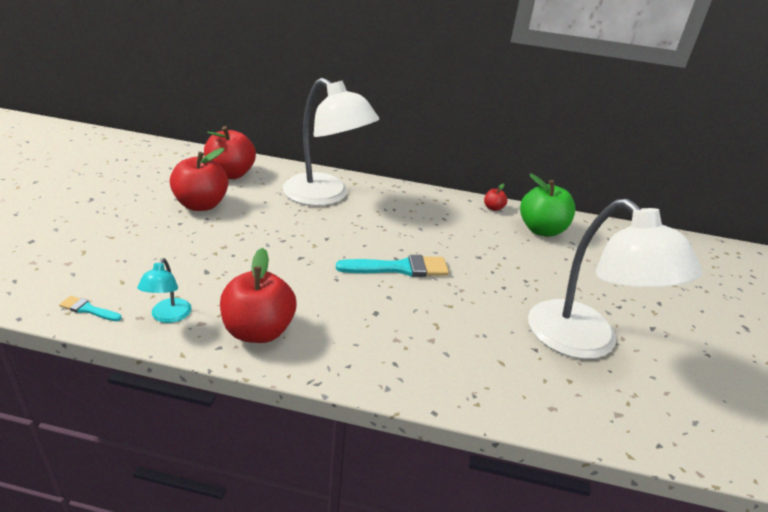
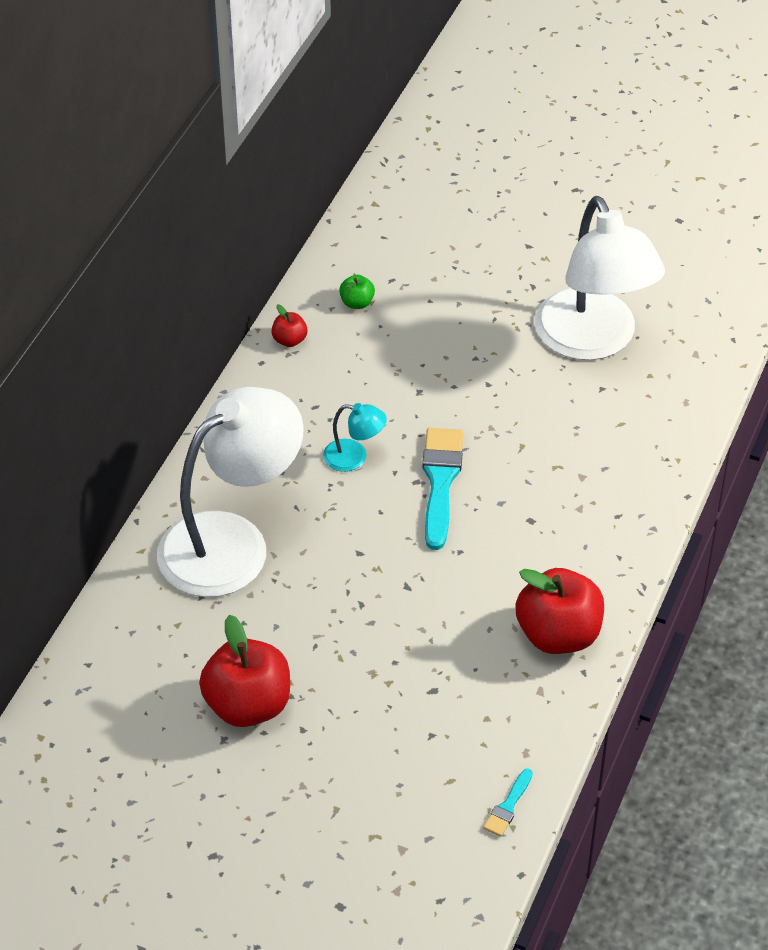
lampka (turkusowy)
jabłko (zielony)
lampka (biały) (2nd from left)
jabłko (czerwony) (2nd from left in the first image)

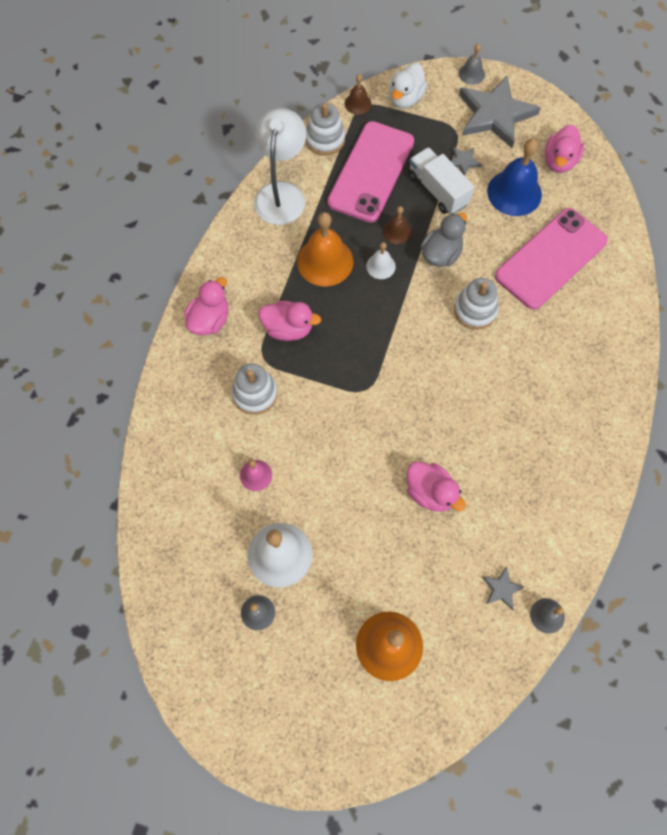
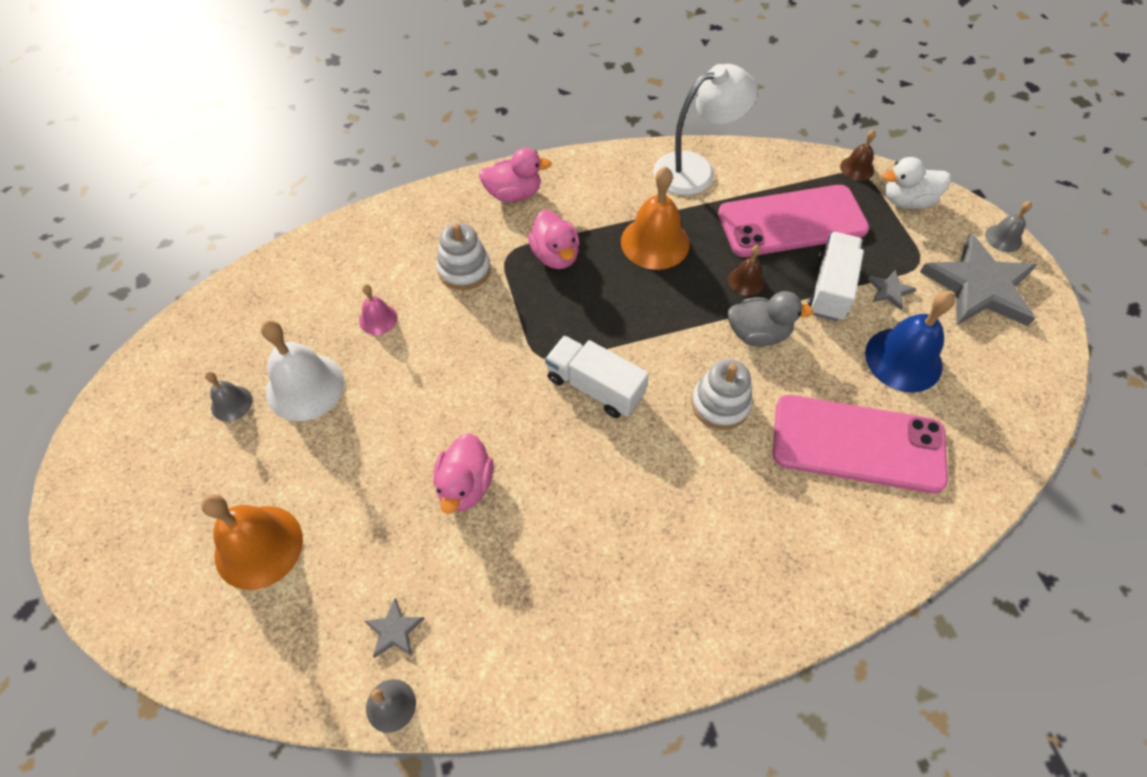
ciężarówka (biały) (1st from left)
zabawka nakładanka (biały) (2nd from left in the first image)
dzwonek (biały) (2nd from left in the first image)
kaczka (różowy) (4th from left in the first image)

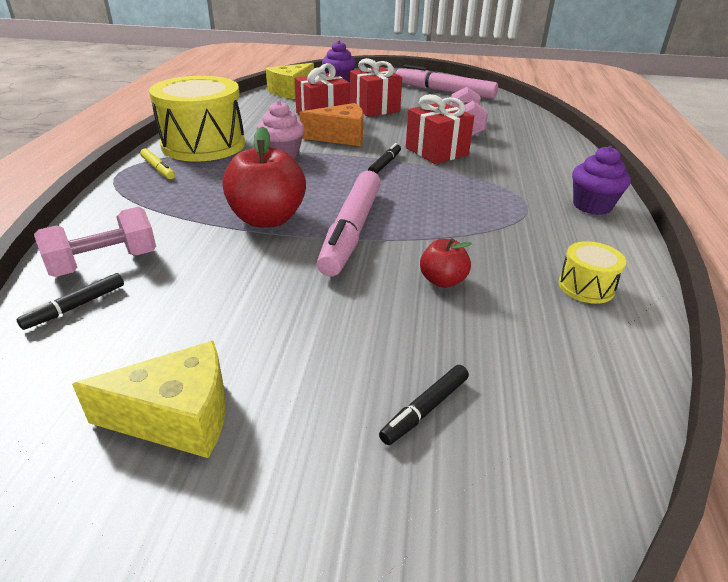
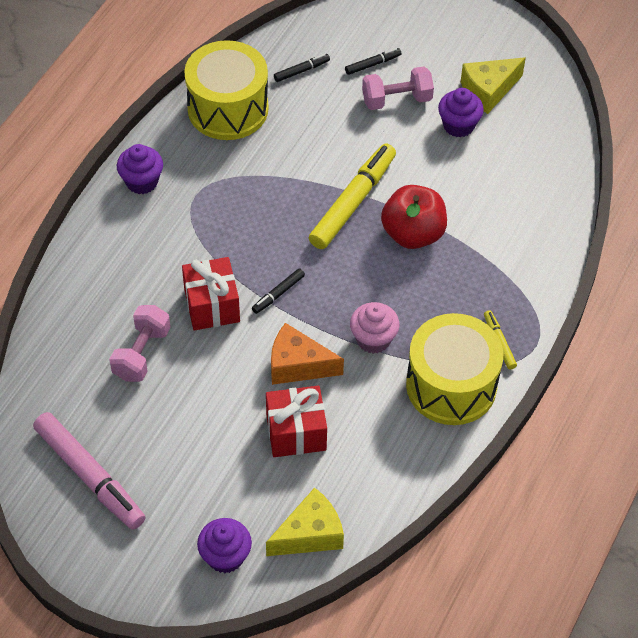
bęben (żółty) (1st from left)
flamaster (czarny) (2nd from left)
flamaster (żółty) (1st from left)
hantel (różowy) (2nd from left)
muffinka (fioletowy) (3rd from left)
ser (żółty) (2nd from left)
prezent (czerwony) (2nd from left in the first image)
jabłko (czerwony) (2nd from left in the first image)

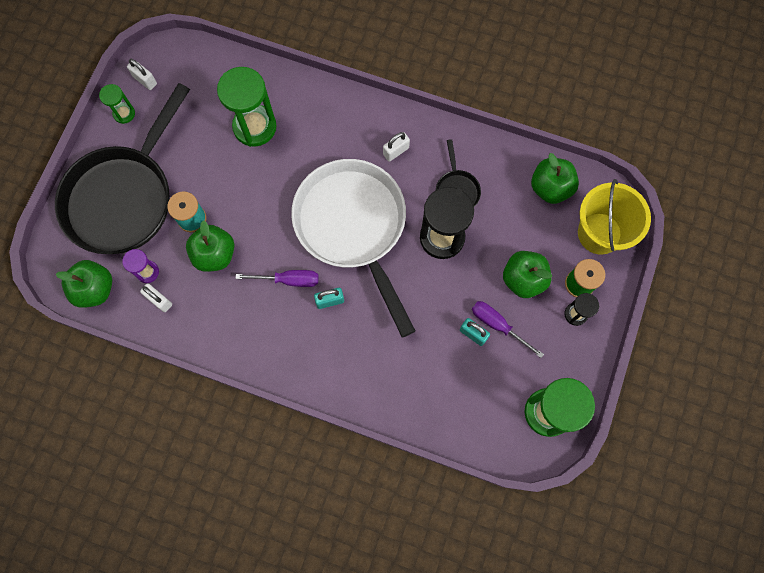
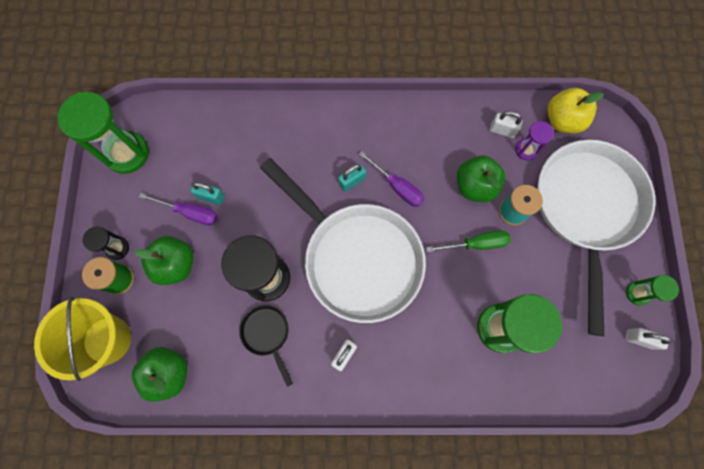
śrubokręt (fioletowy) (2nd from left)
śrubokręt (zielony)
patelnia (biały) (2nd from left)
jabłko (żółty)

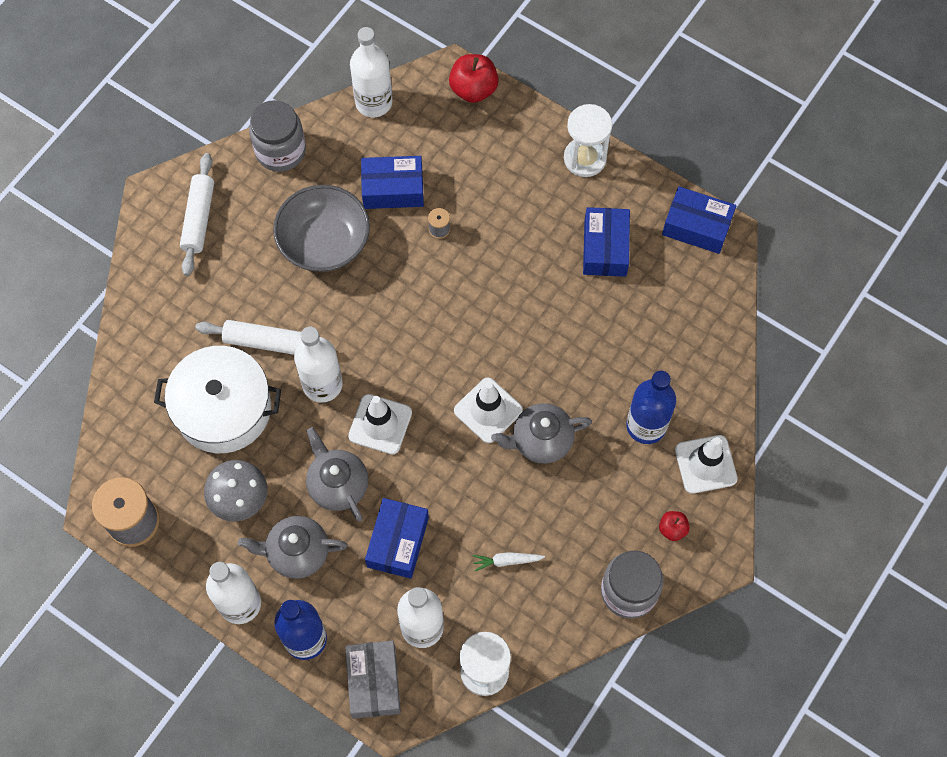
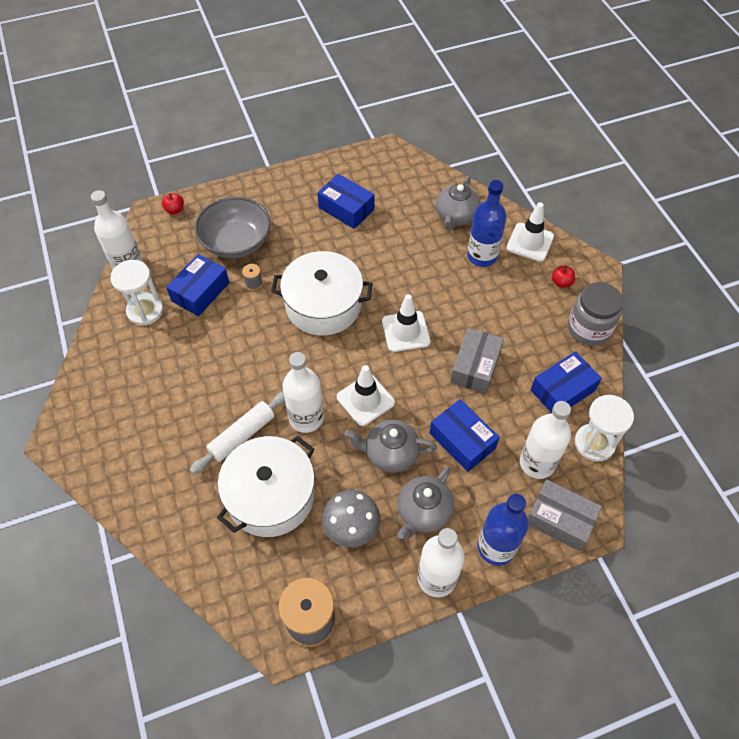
klepsydra (biały) (1st from left)
jabłko (czerwony) (1st from left)
miska (szary)
garnek (biały) (2nd from left)
imbryk (szary) (3rd from left)
pudełko (szary) (1st from left)
pudełko (niebieski) (4th from left)
wałek do ciasta (biały) (1st from left in the first image)
słoik (szary) (1st from left in the first image)
marchewka (biały)

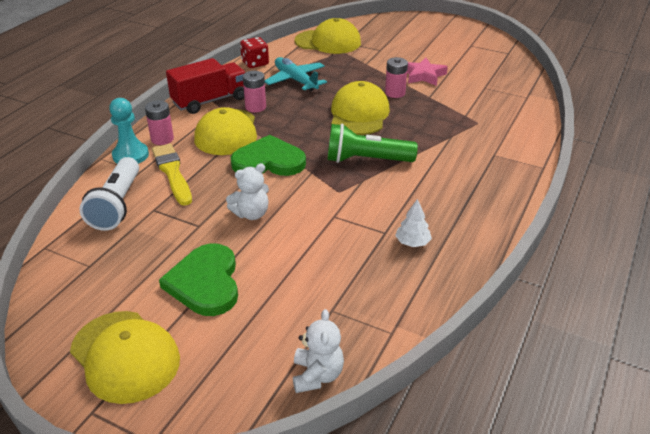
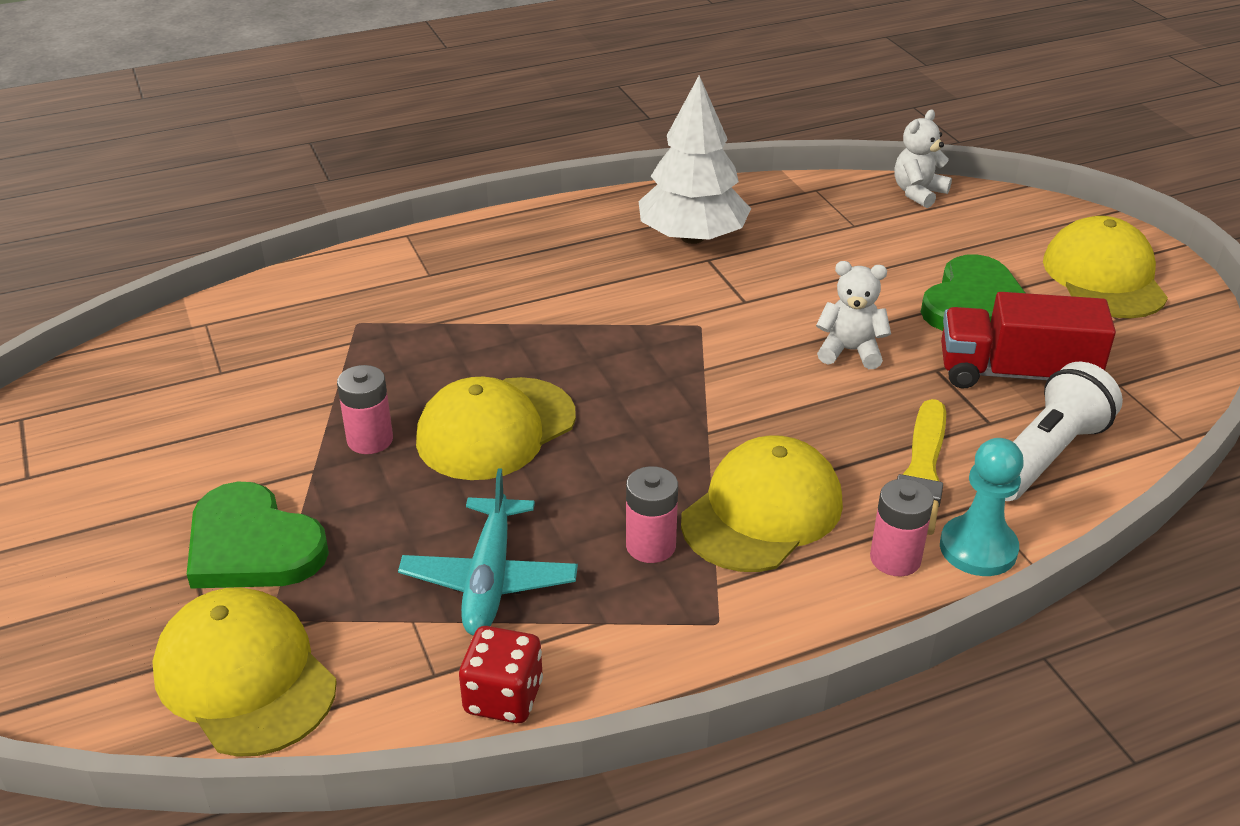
serce (zielony) (1st from left)
drzewko (biały)
ciężarówka (czerwony)
latarka (zielony)
gwiazda (różowy)

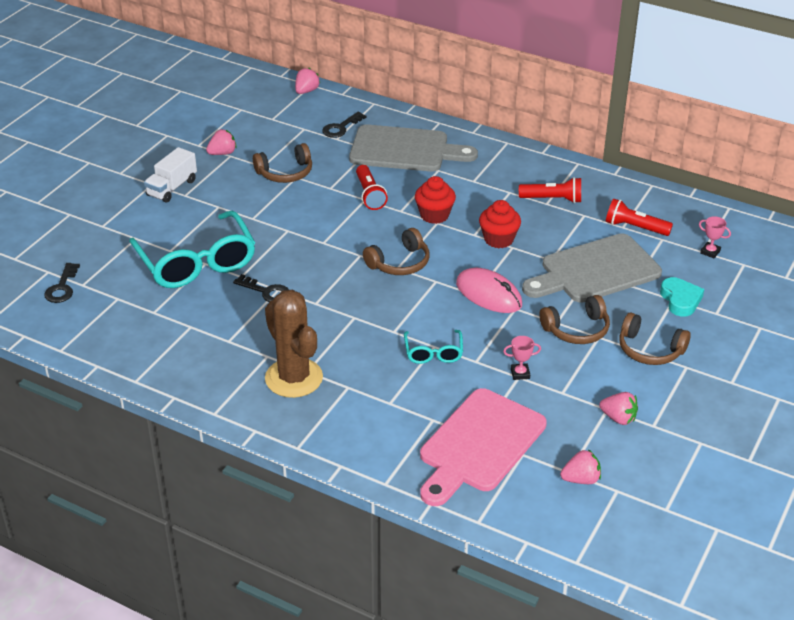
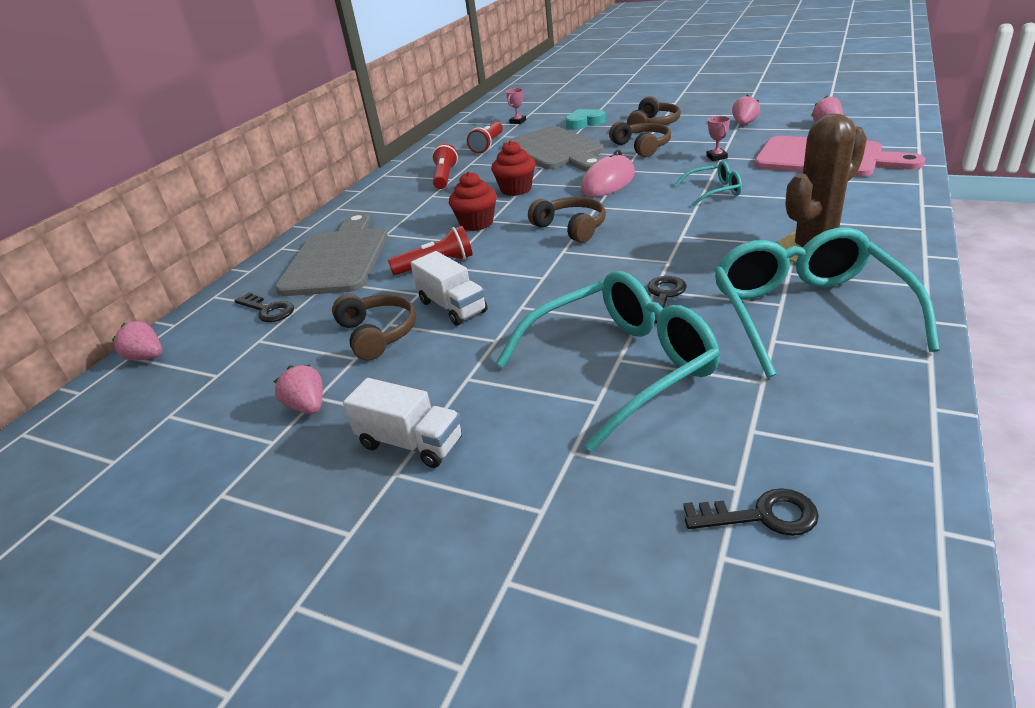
ciężarówka (biały) (2nd from left)
okulary (turkusowy) (3rd from left)

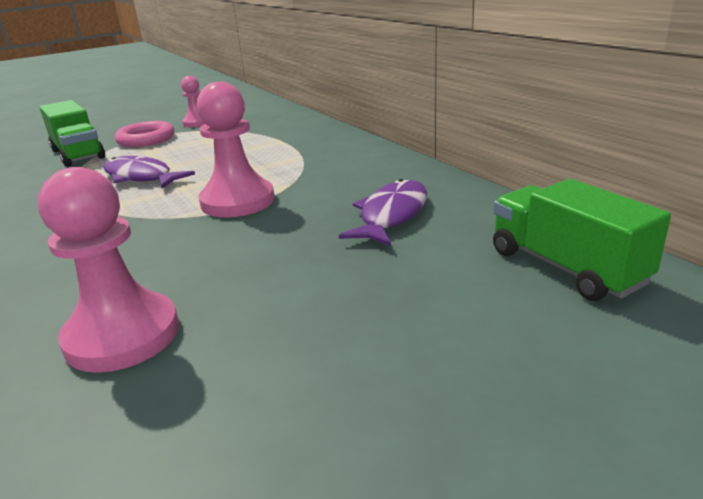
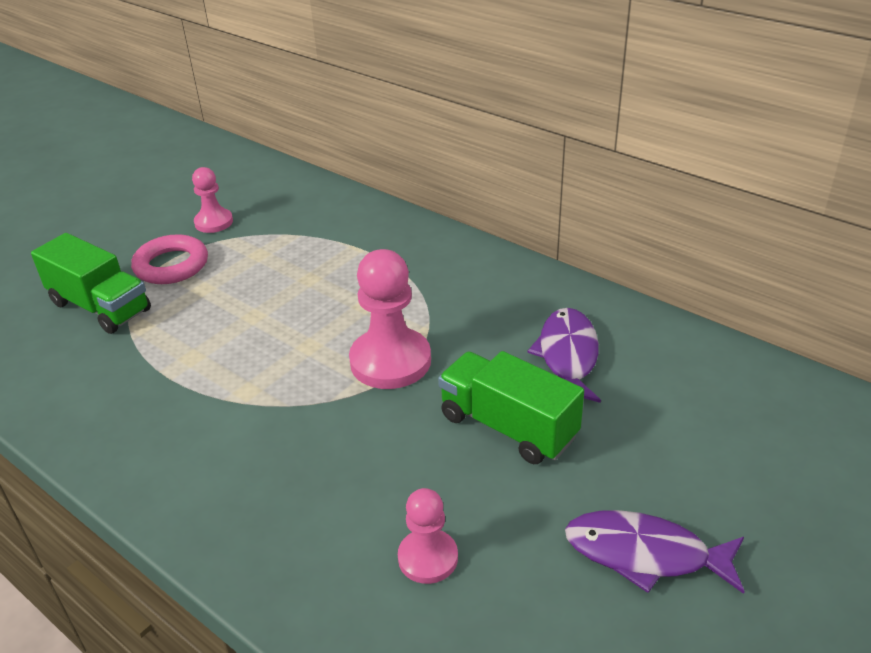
pionek (różowy) (3rd from left)
ciężarówka (zielony) (2nd from left)
ryba (fioletowy) (2nd from left)

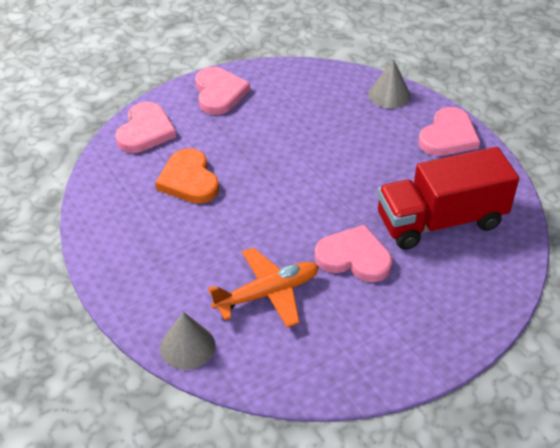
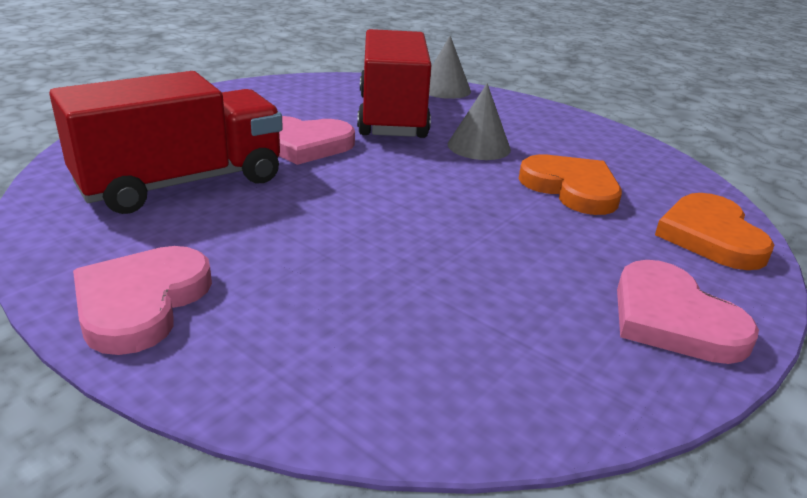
ciężarówka (czerwony) (2nd from left)
stożek (szary) (2nd from left)
serce (pomarańczowy) (2nd from left)

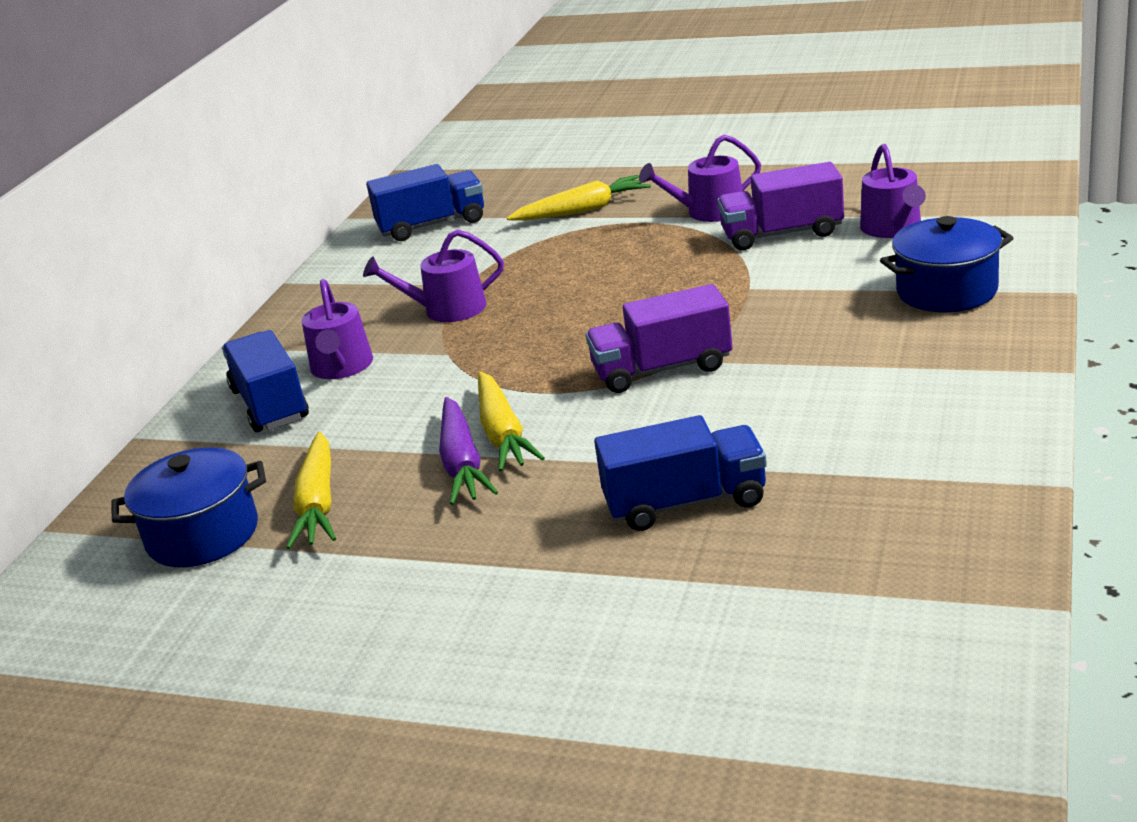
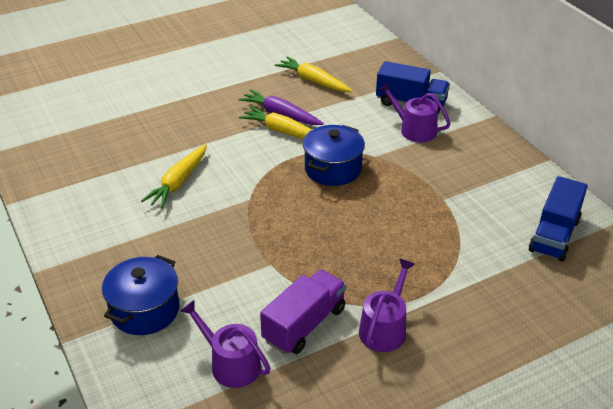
marchewka (żółty) (1st from left)
garnek (niebieski) (2nd from left)
konewka (fioletowy) (2nd from left in the first image)
ciężarówka (fioletowy) (1st from left in the first image)
ciężarówka (niebieski) (3rd from left in the first image)

